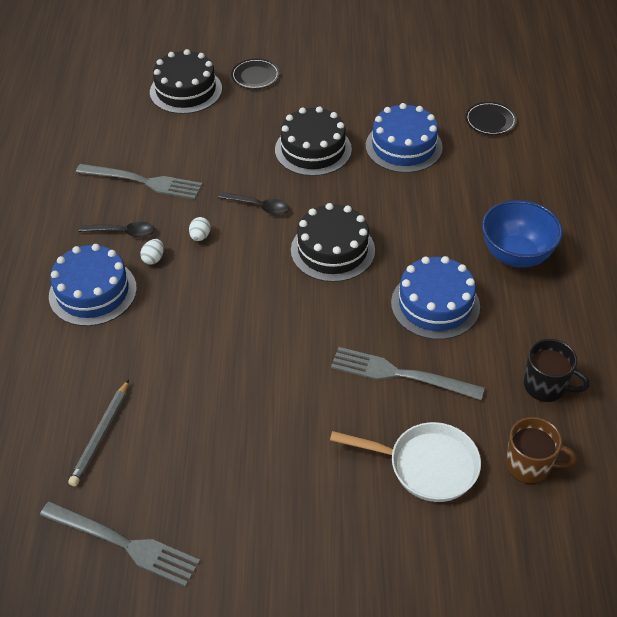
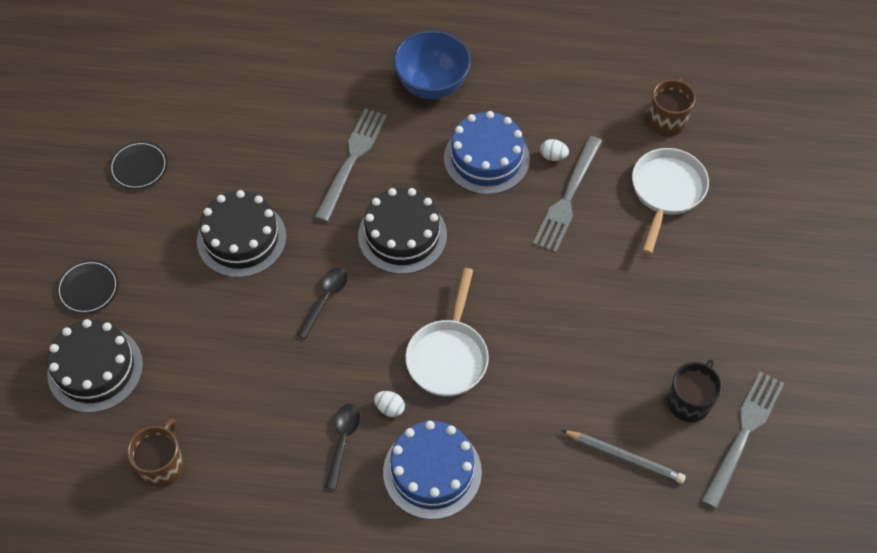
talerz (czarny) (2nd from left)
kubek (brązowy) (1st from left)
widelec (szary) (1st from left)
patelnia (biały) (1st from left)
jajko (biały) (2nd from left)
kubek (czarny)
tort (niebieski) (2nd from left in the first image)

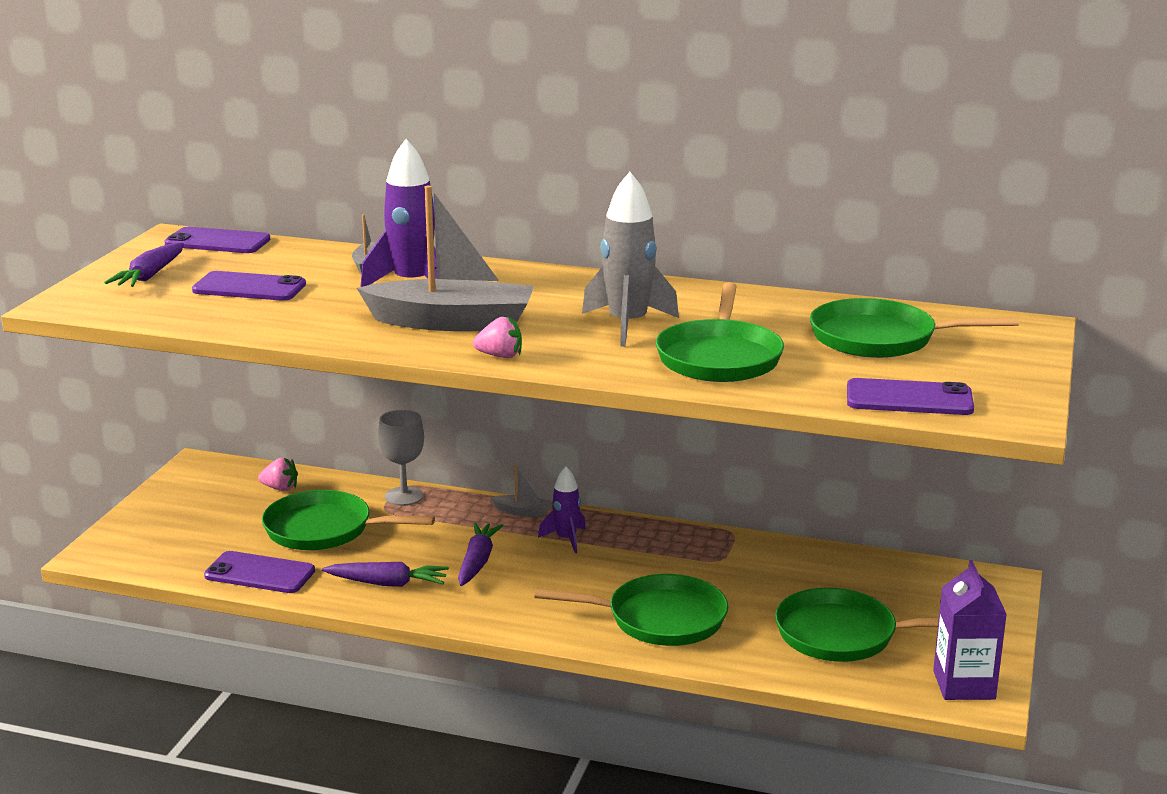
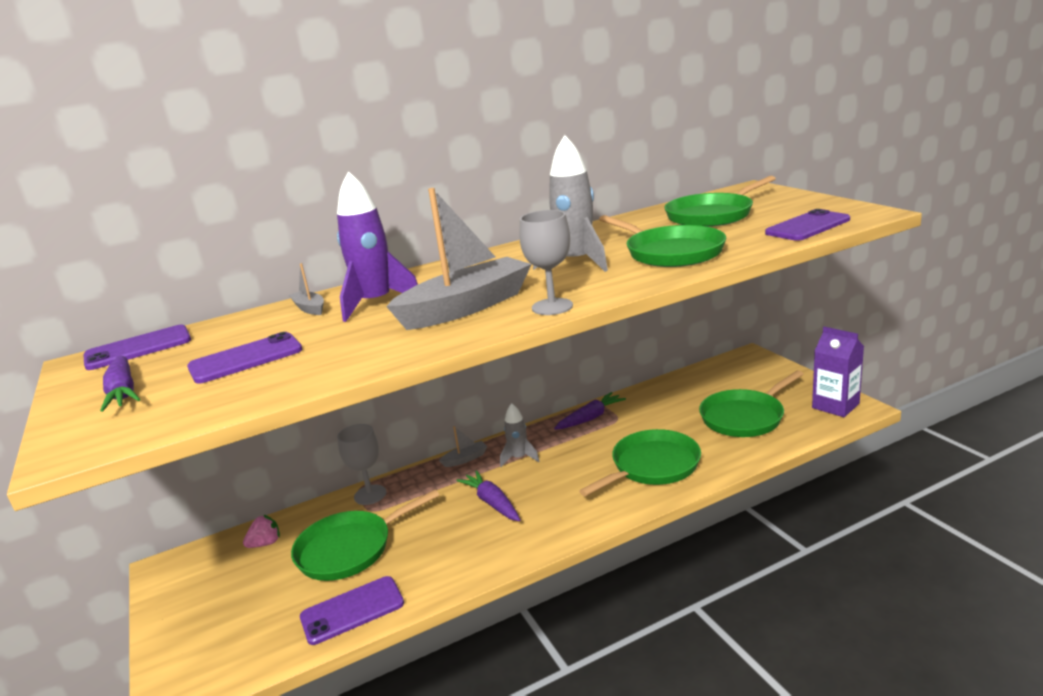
rakieta (szary) (1st from left)
kielich (szary) (2nd from left)
marchewka (fioletowy) (3rd from left)

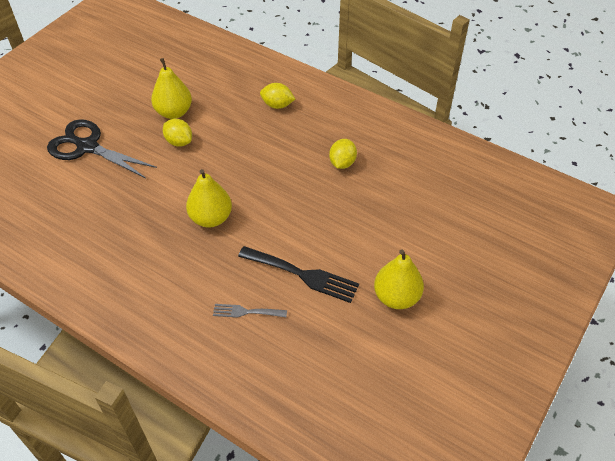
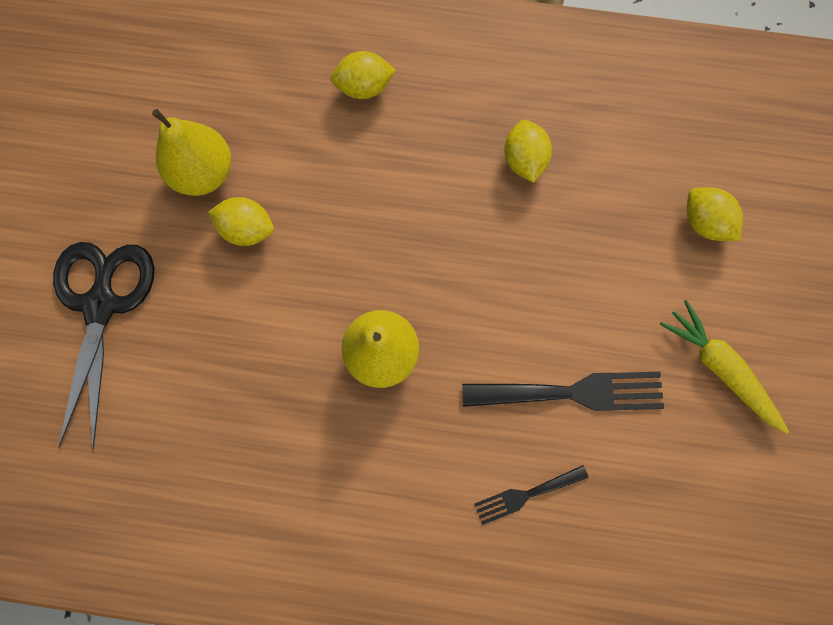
nożyczki (czarny)
widelec (czarny) (1st from left)
marchewka (żółty)
cytryna (żółty) (4th from left)

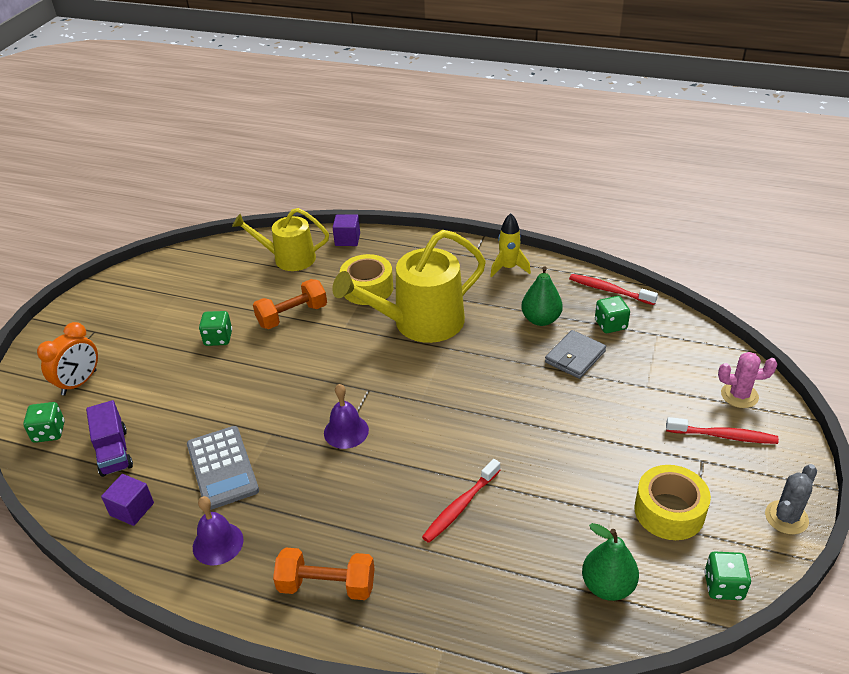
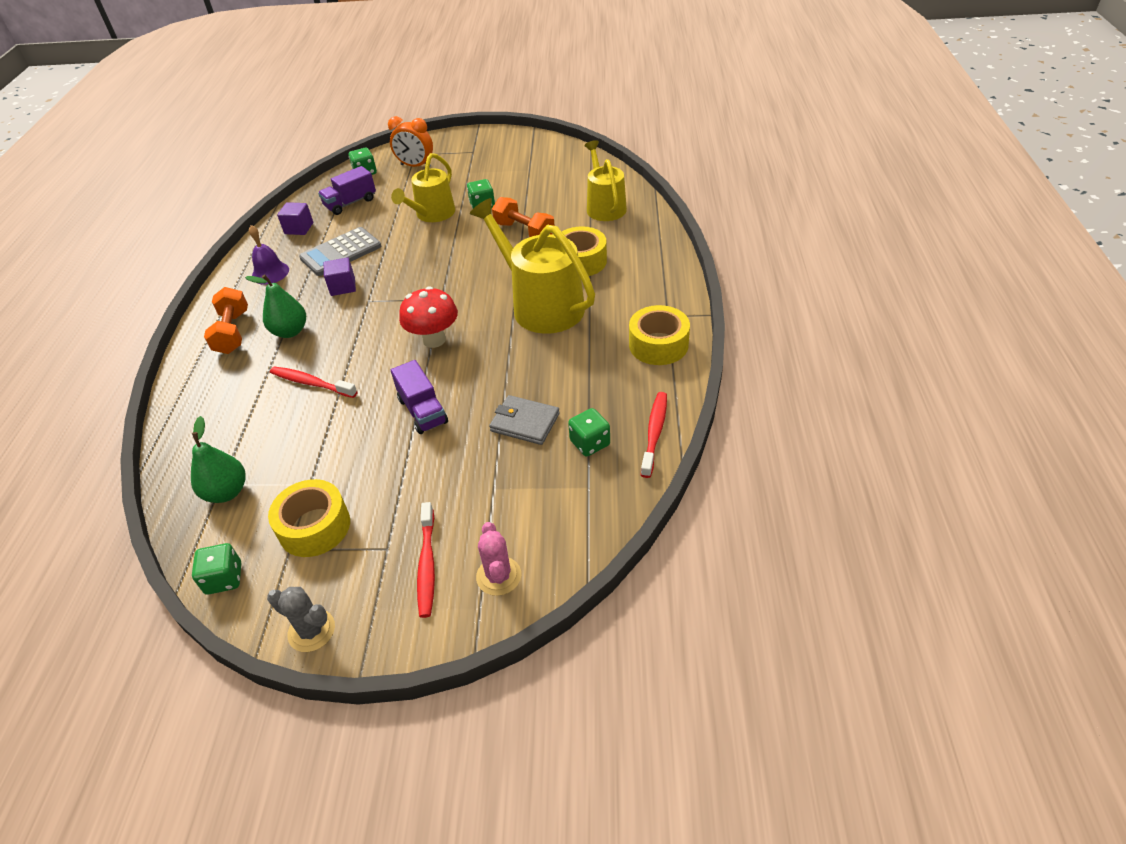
gruszka (zielony) (2nd from left)
sześcian (fioletowy) (2nd from left)
konewka (żółty) (1st from left)
ciężarówka (fioletowy) (2nd from left)
grzyb (czerwony)
taśma klejąca (żółty) (3rd from left)
dzwonek (fioletowy) (2nd from left in the first image)

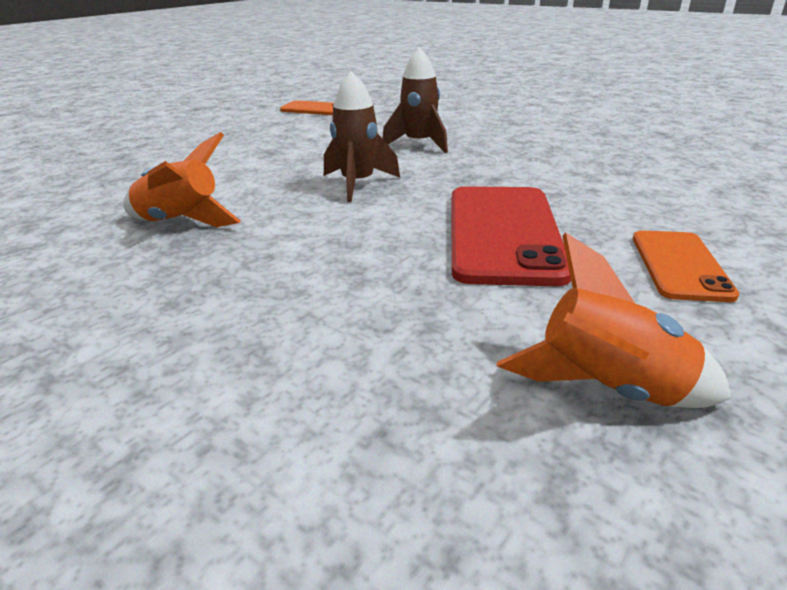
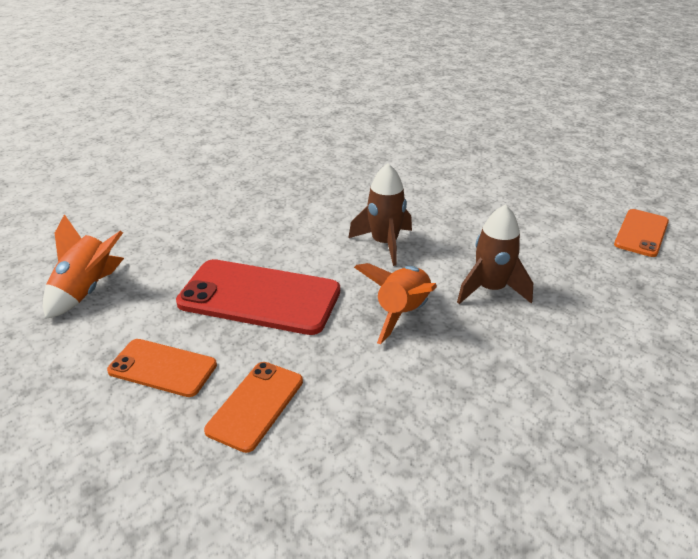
telefon (pomarańczowy) (2nd from left)
rakieta (pomarańczowy) (2nd from left)

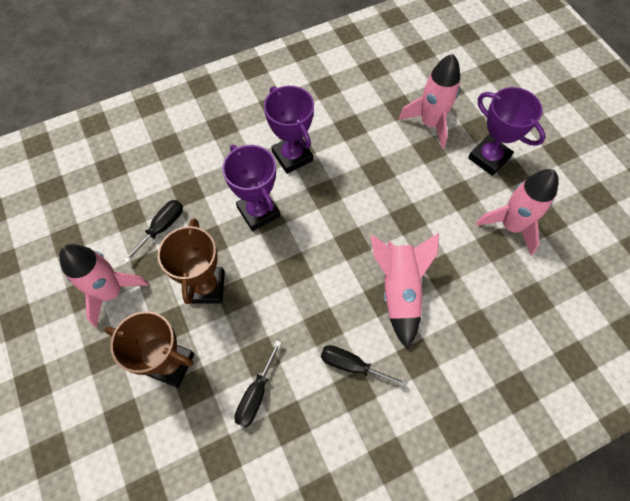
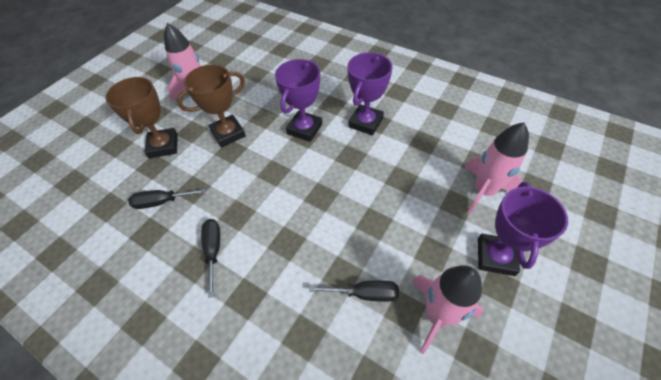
śrubokręt (czarny) (3rd from left)
rakieta (różowy) (2nd from left in the first image)

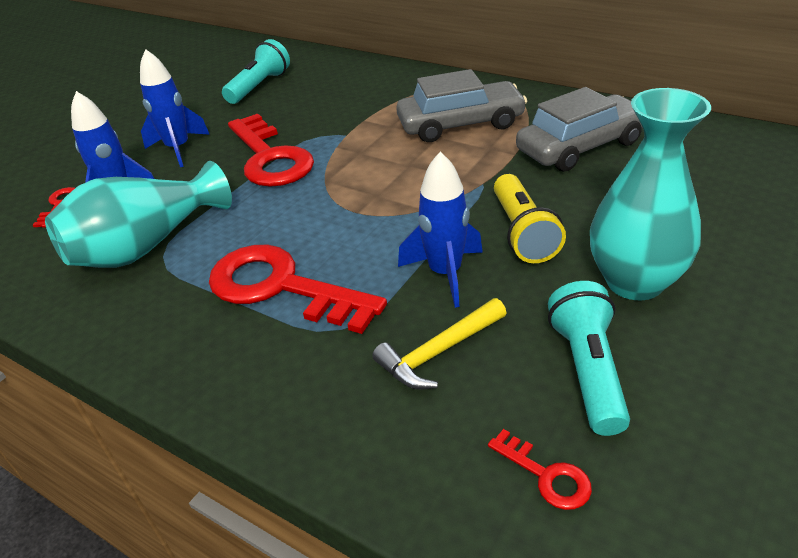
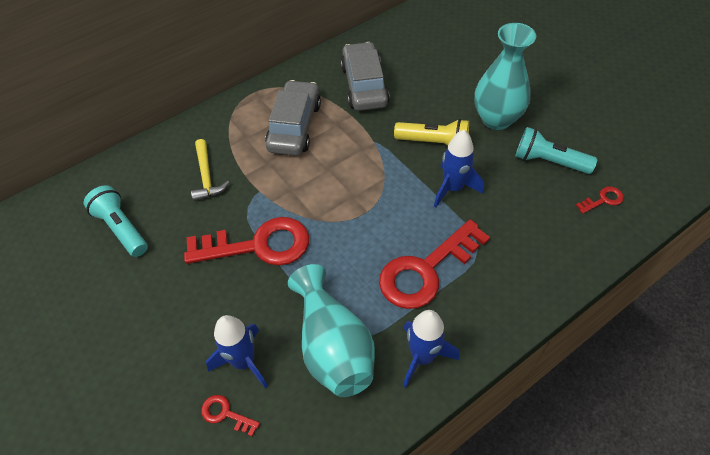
młotek (żółty)
rakieta (niebieski) (2nd from left)

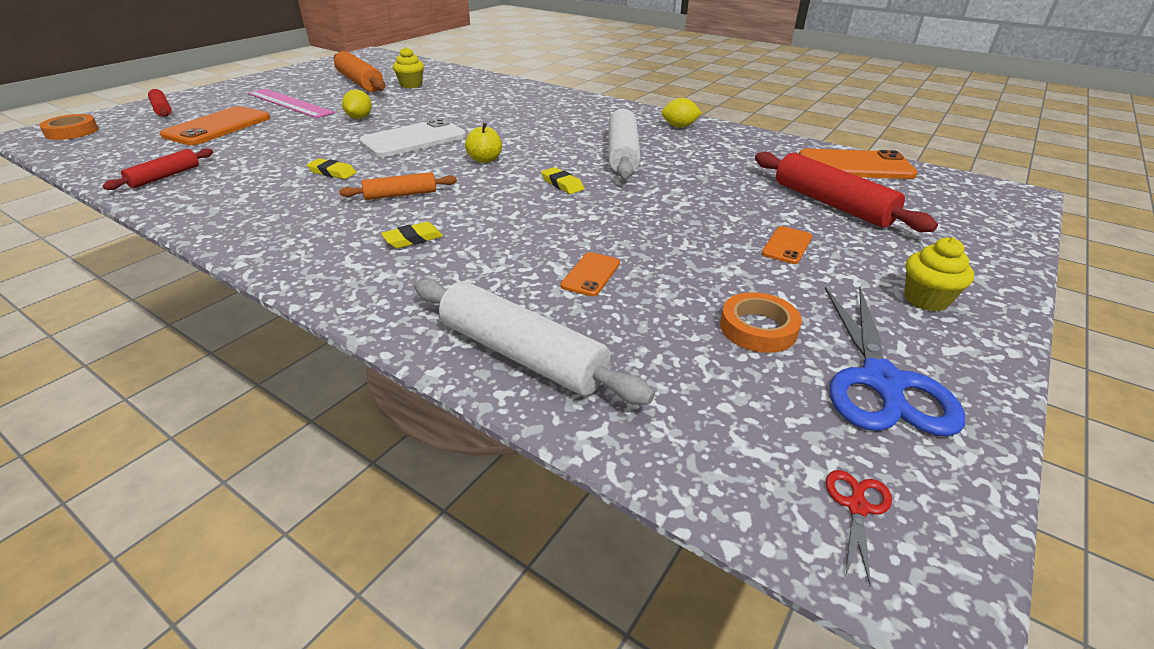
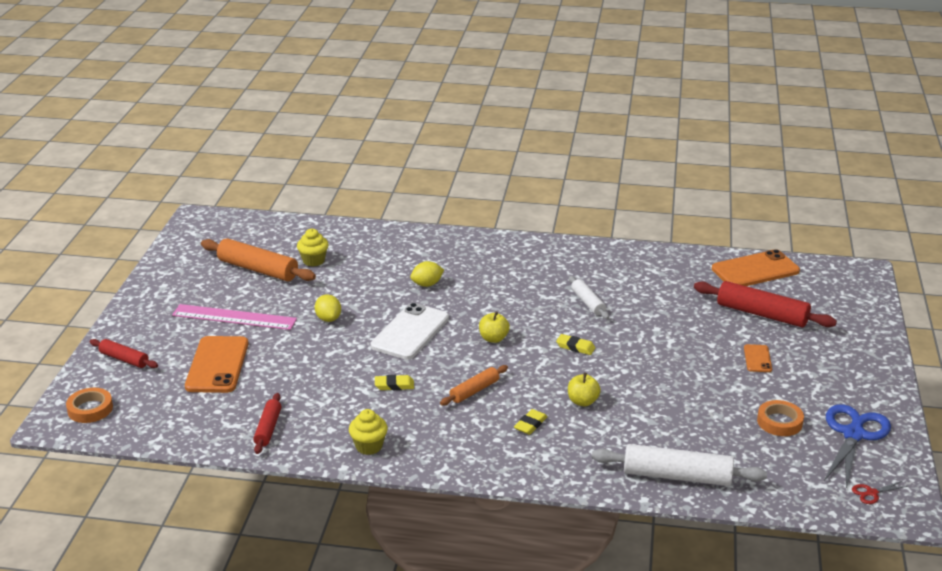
muffinka (żółty) (2nd from left)
cytryna (żółty) (2nd from left)
jabłko (żółty) (2nd from left)
wałek do ciasta (biały) (1st from left)
nożyczki (niebieski)
nożyczki (czerwony)
telefon (pomarańczowy) (2nd from left in the first image)

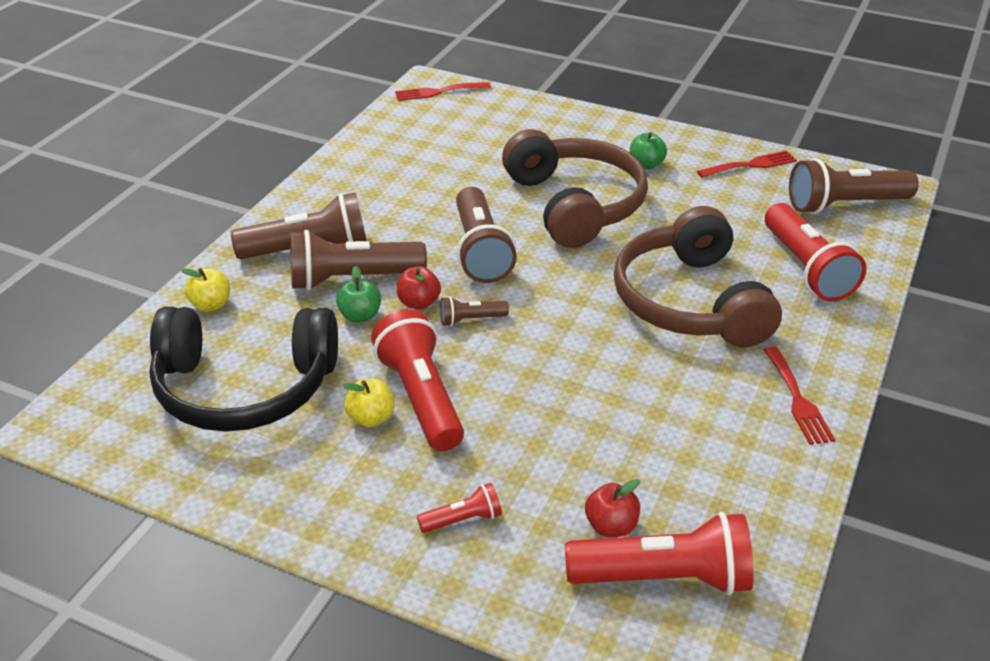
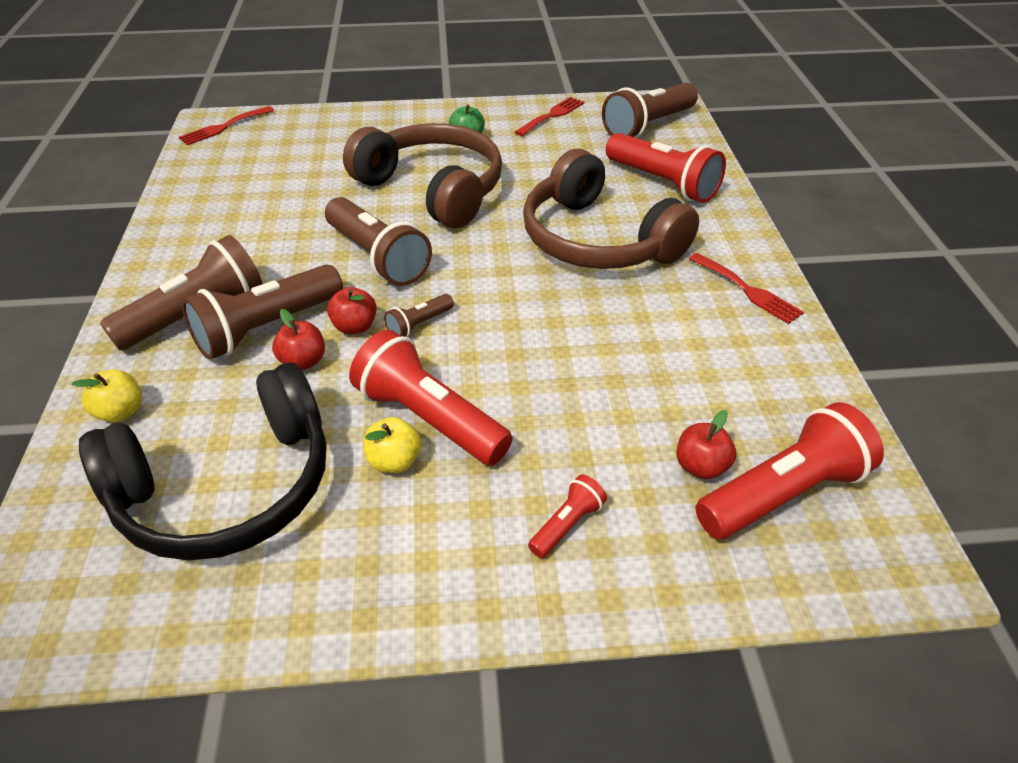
jabłko (czerwony) (1st from left)

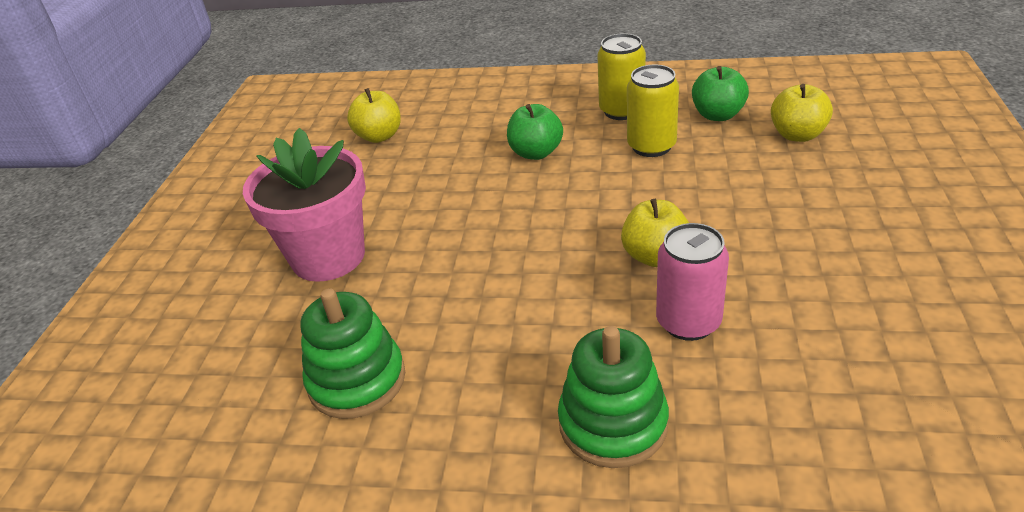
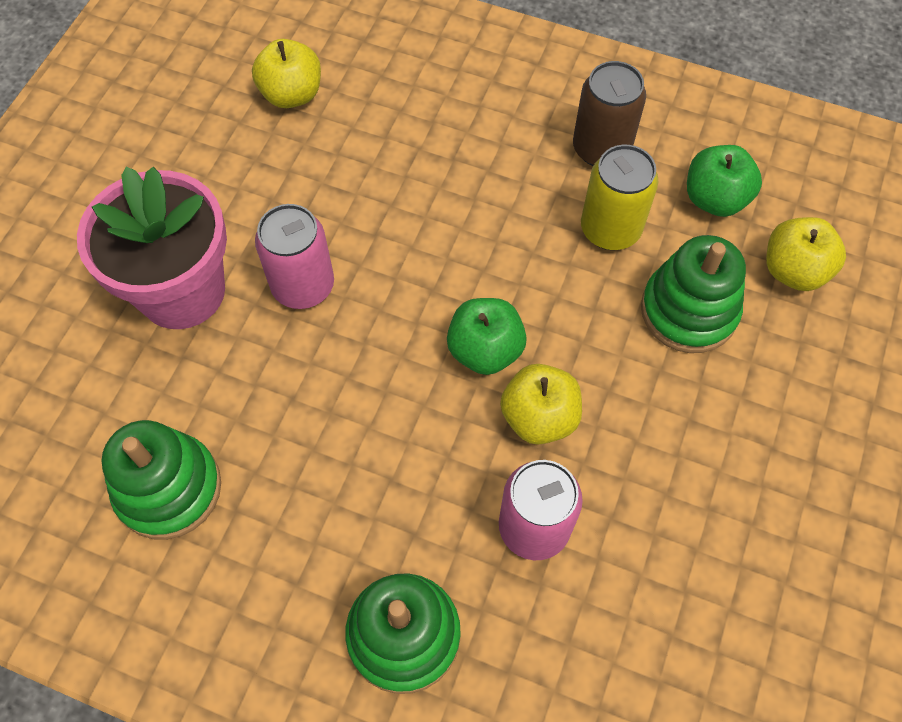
puszka (różowy) (1st from left)
jabłko (zielony) (1st from left)
puszka (brązowy)
zabawka nakładanka (zielony) (3rd from left)

